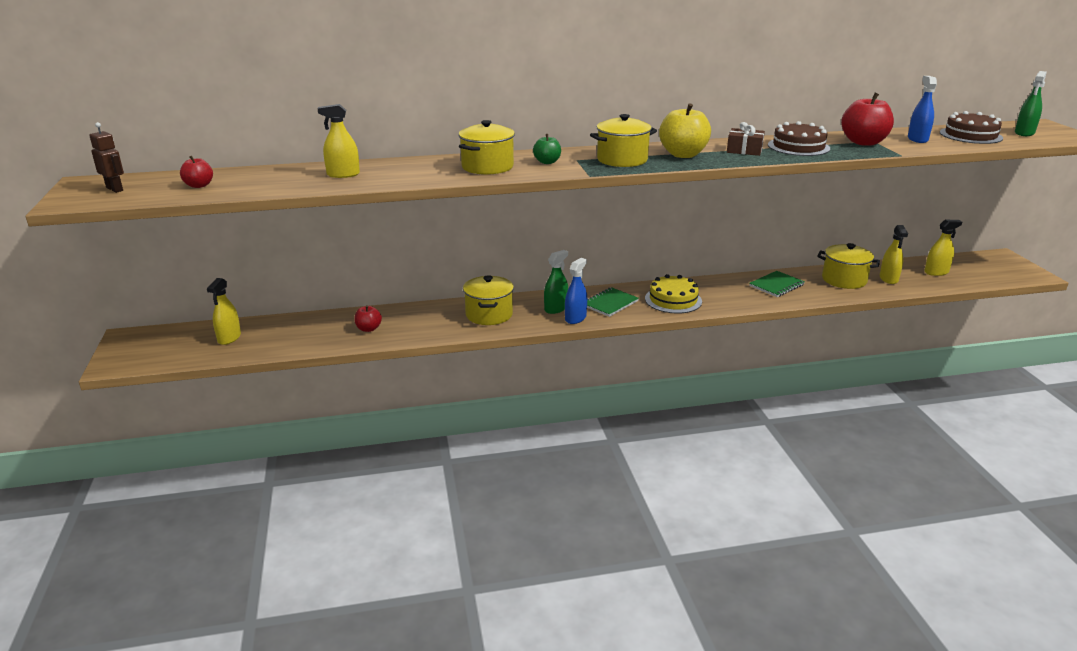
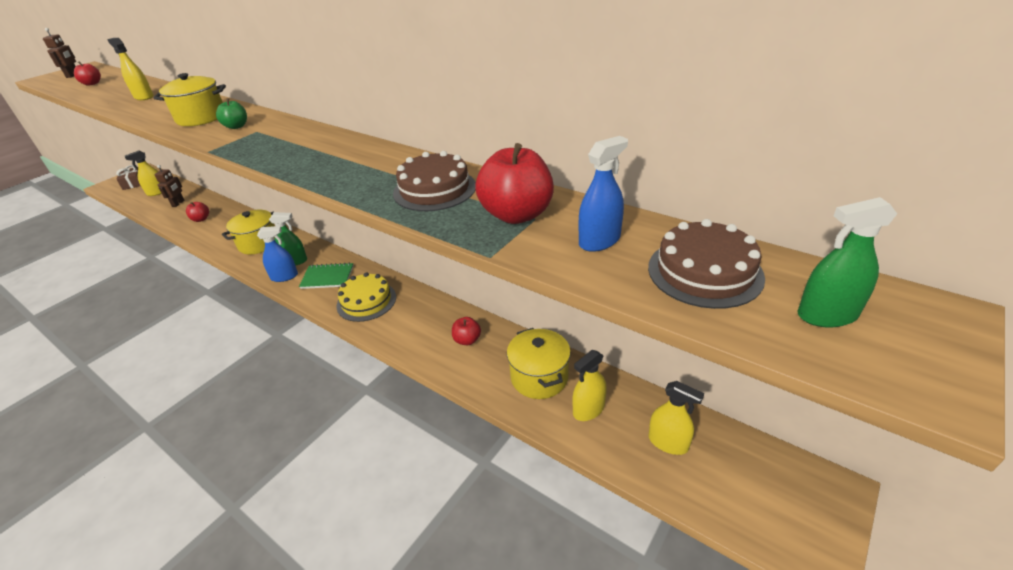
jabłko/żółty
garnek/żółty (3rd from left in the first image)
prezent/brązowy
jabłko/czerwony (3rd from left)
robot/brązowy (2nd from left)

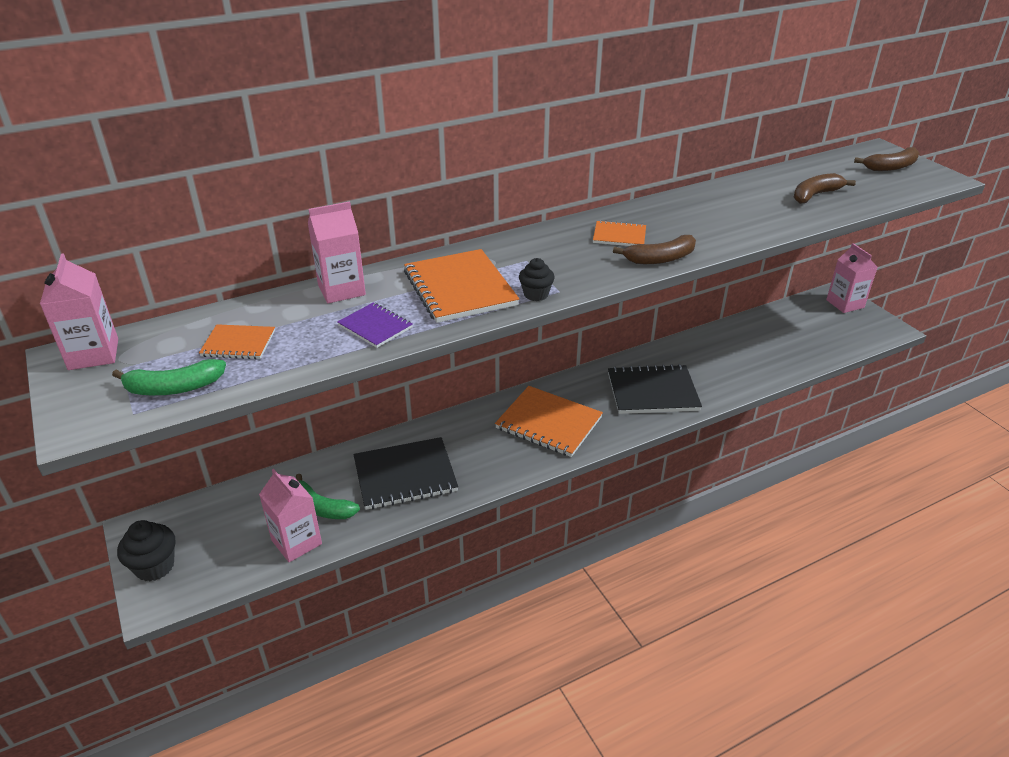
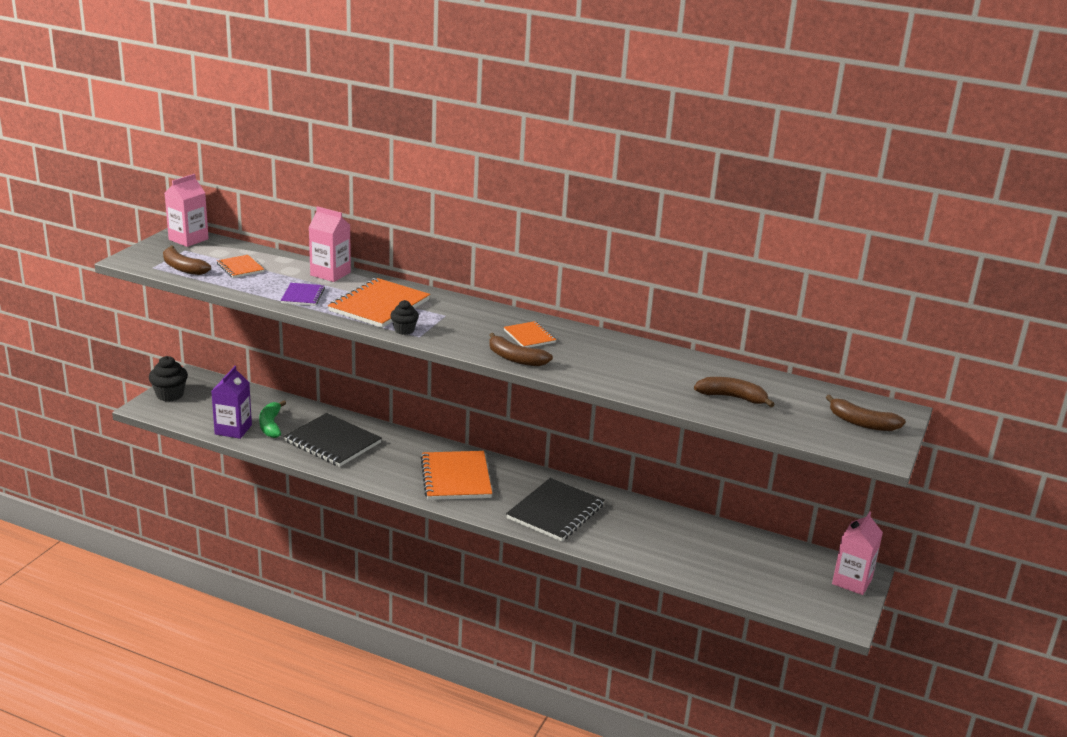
banan/brązowy (1st from left)
zeszyt/czarny (2nd from left)
karton mleka/fioletowy

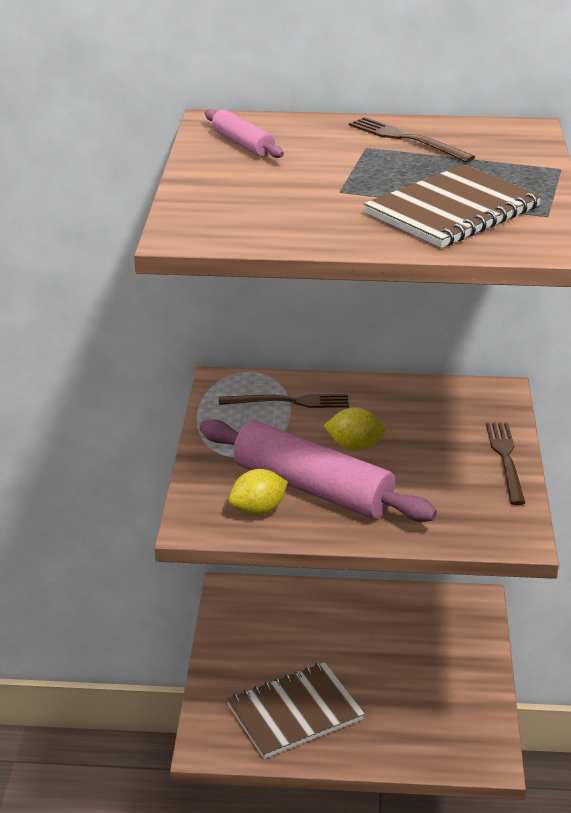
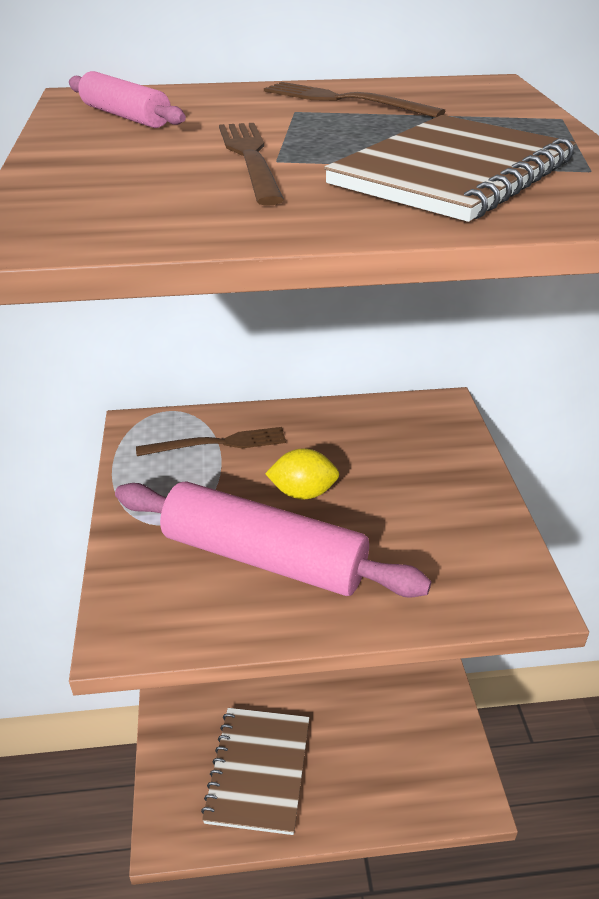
widelec/brązowy (2nd from left)
cytryna/żółty (1st from left in the first image)
zeszyt/brązowy (1st from left)

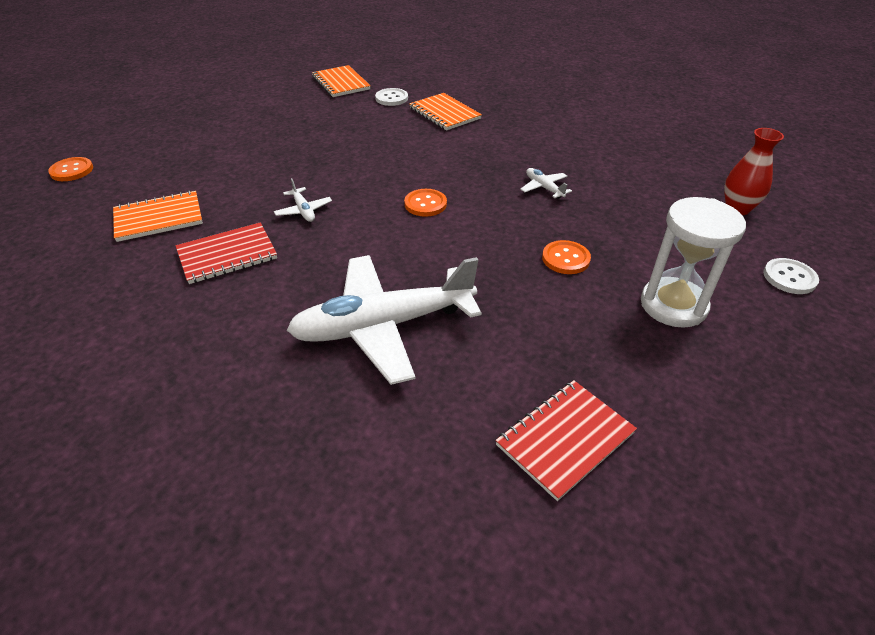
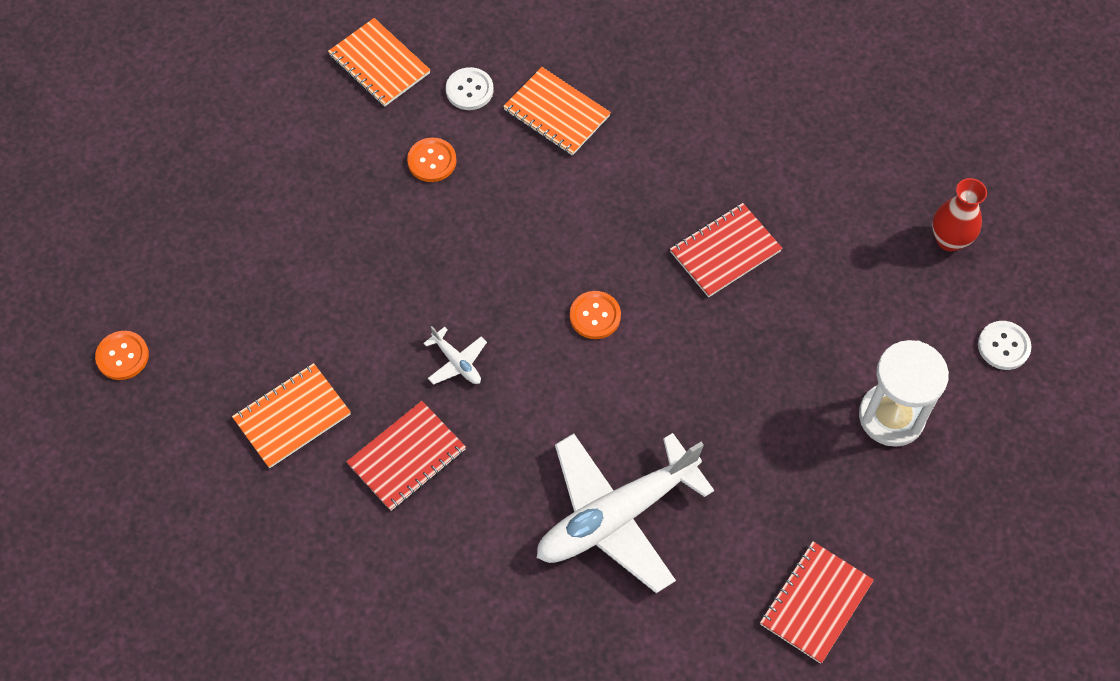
zeszyt/czerwony (2nd from left)
guzik/pomarańczowy (2nd from left)

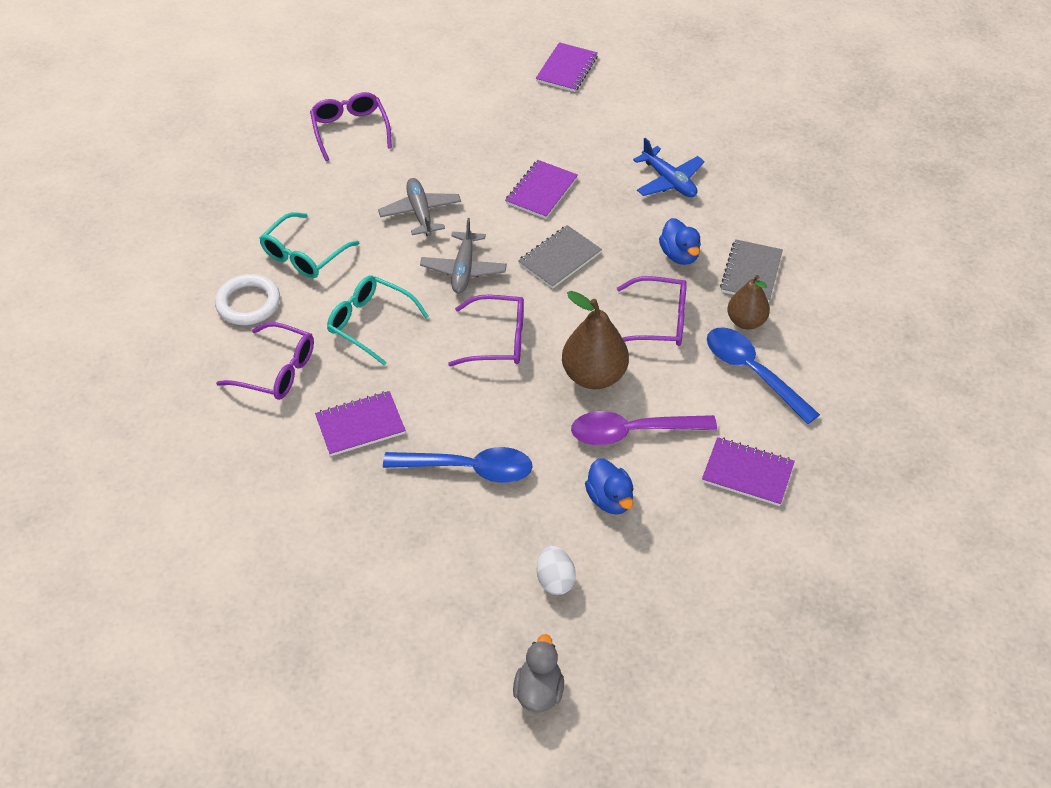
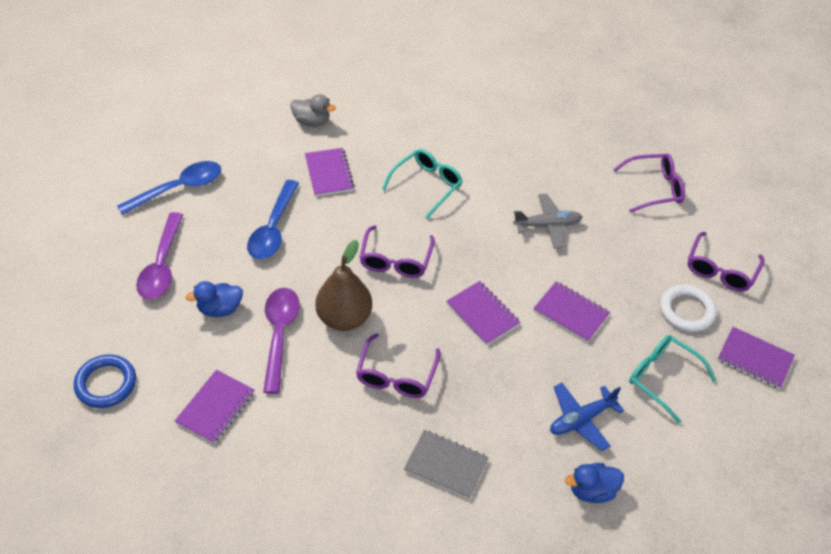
okulary/turkusowy (2nd from left)
samolot/szary (2nd from left in the first image)
kaczka/niebieski (2nd from left)
zeszyt/fioletowy (3rd from left)
pierścień/biały
gruszka/brązowy (2nd from left in the first image)
okulary/fioletowy (4th from left)
łyżka/niebieski (1st from left)
łyżka/fioletowy (1st from left)
kaczka/szary
pierścień/niebieski

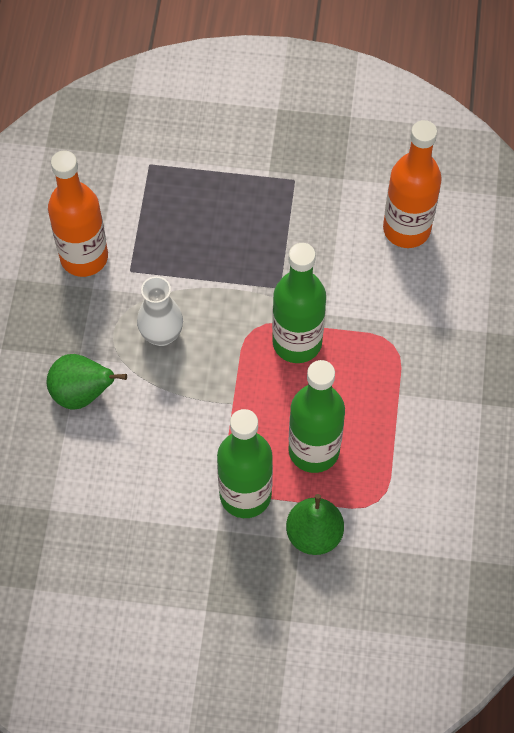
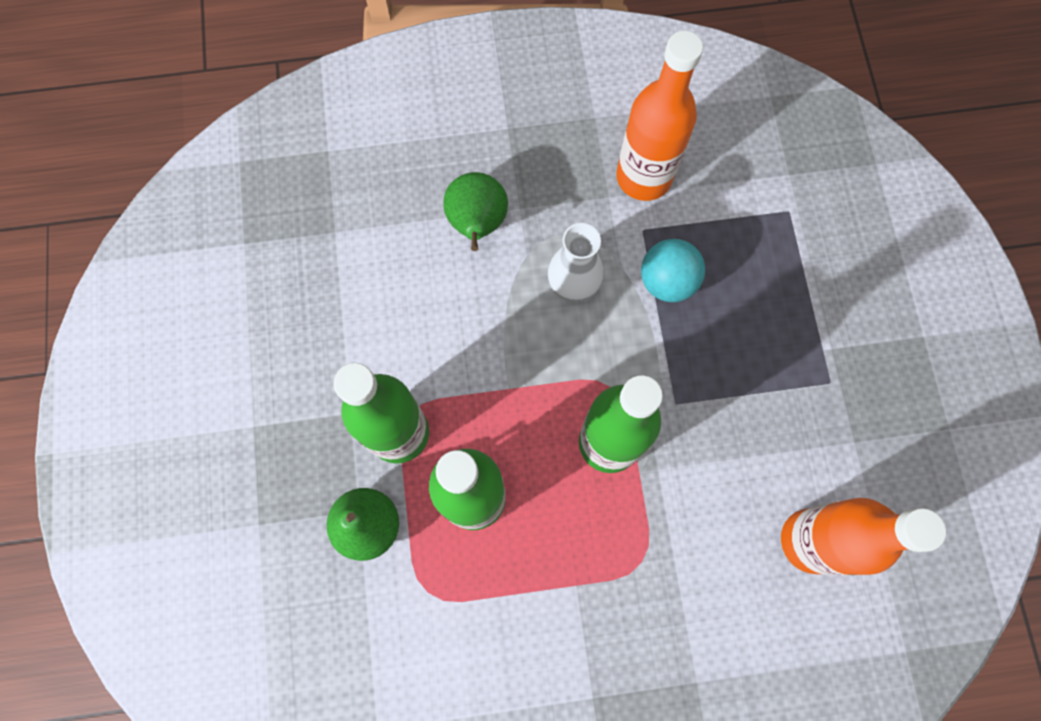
piłka/turkusowy

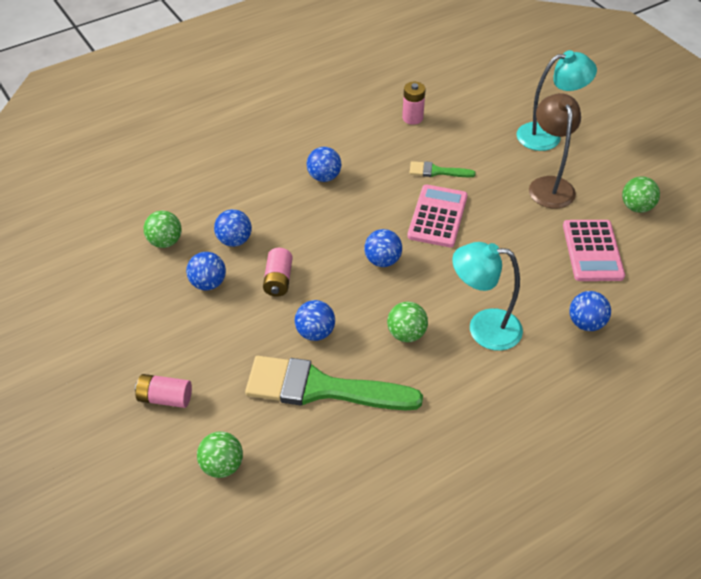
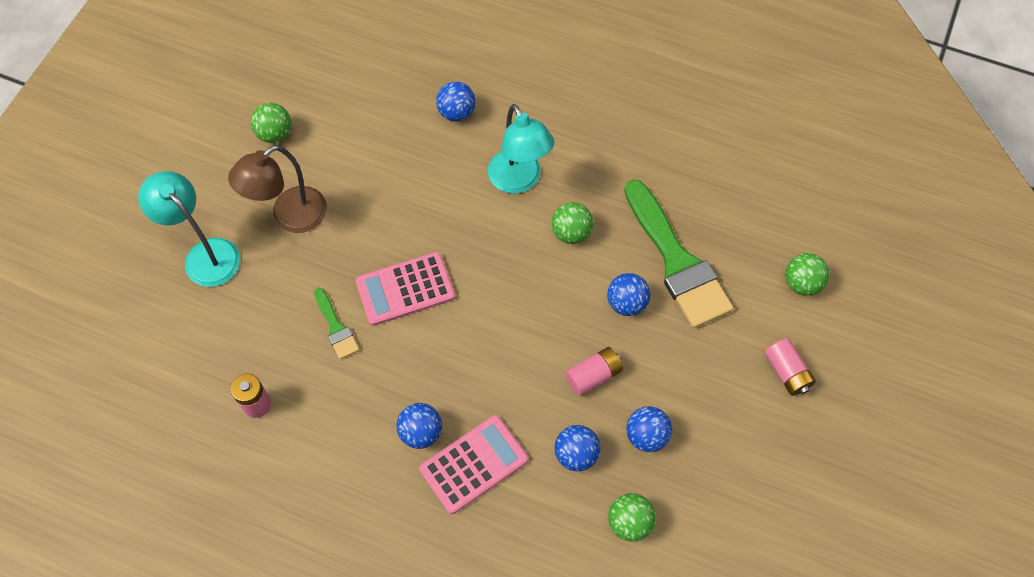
kalkulator/różowy (2nd from left)
piłka/niebieski (5th from left in the first image)

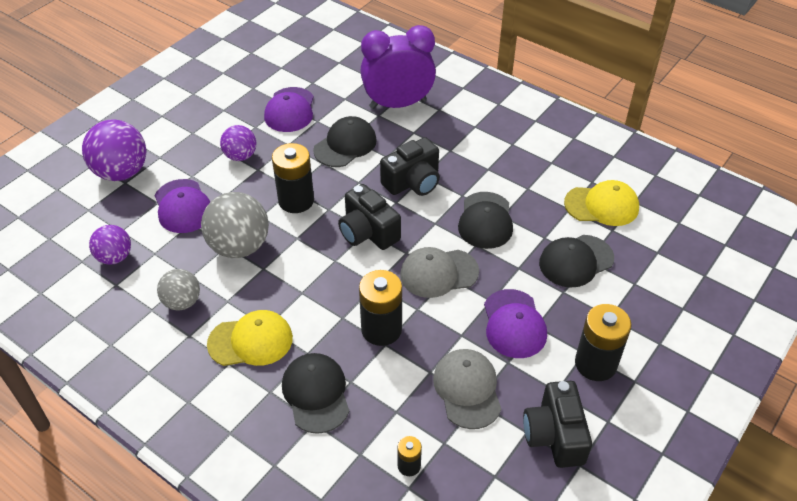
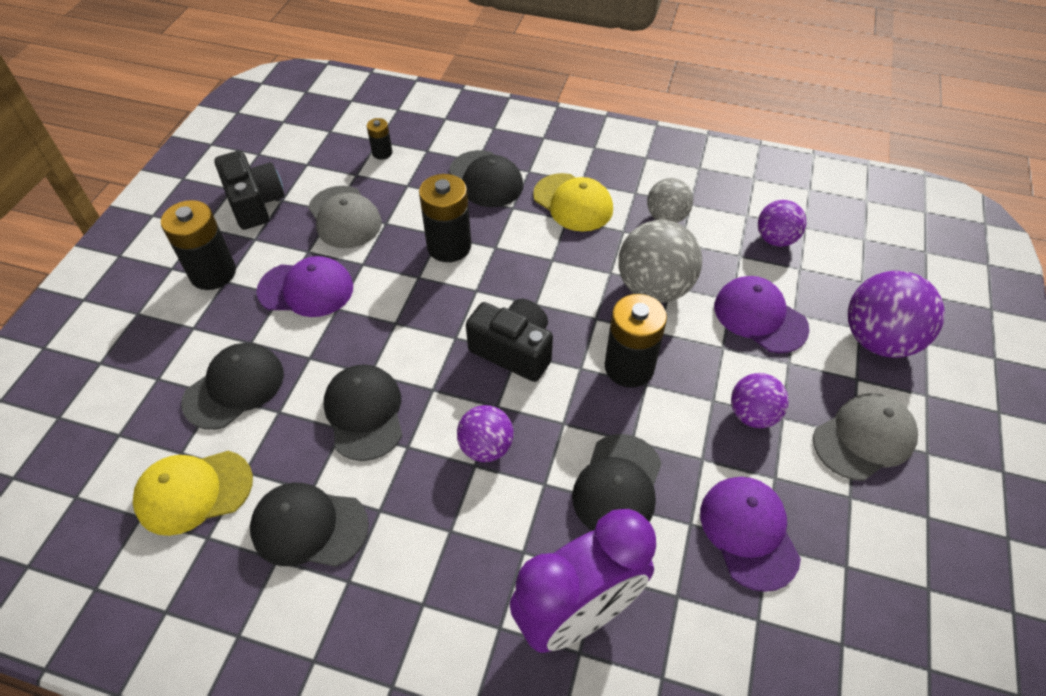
piłka/fioletowy (1st from left)
czapka/szary (2nd from left)
czapka/fioletowy (1st from left)
czapka/żółty (2nd from left)
czapka/czarny (2nd from left)

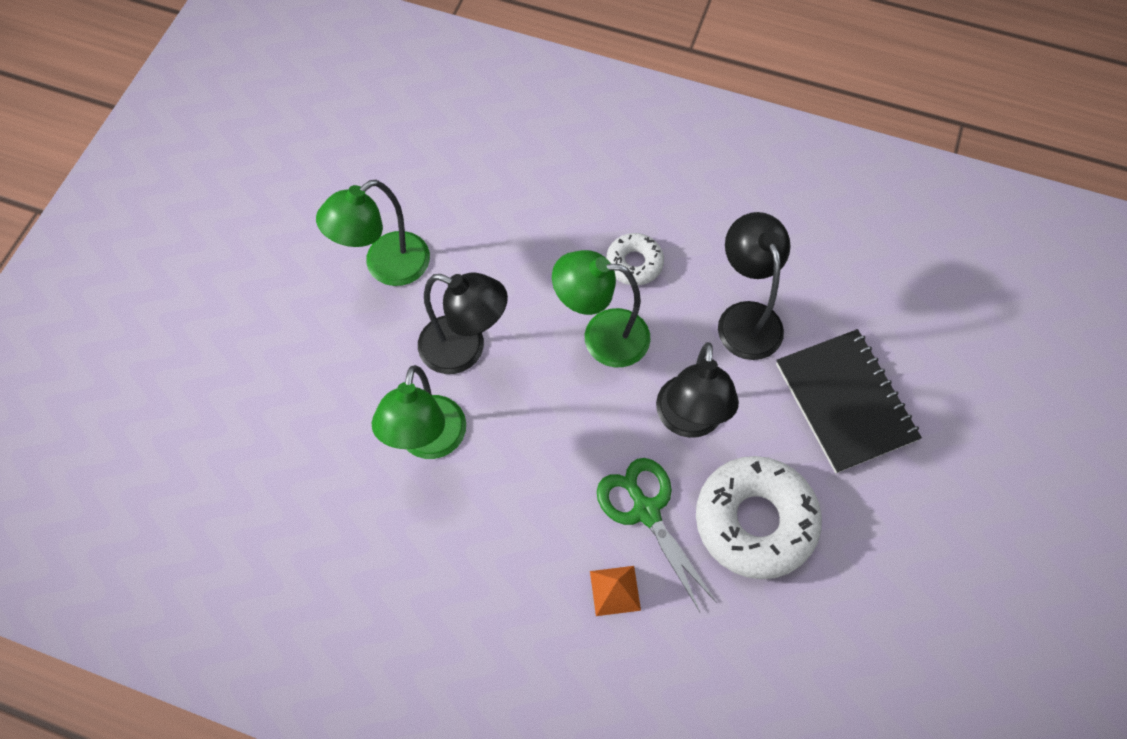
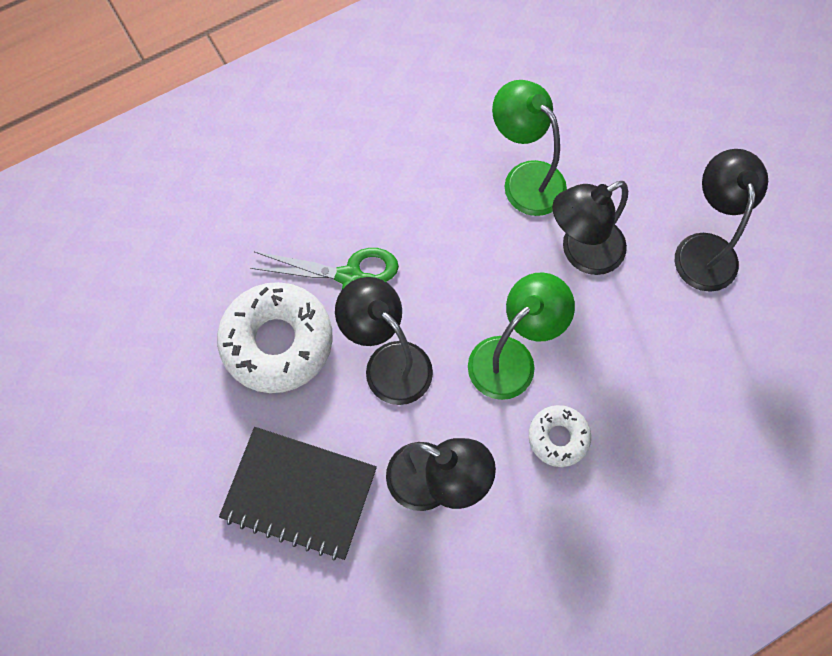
lampka/czarny (4th from left)
piramida/pomarańczowy

